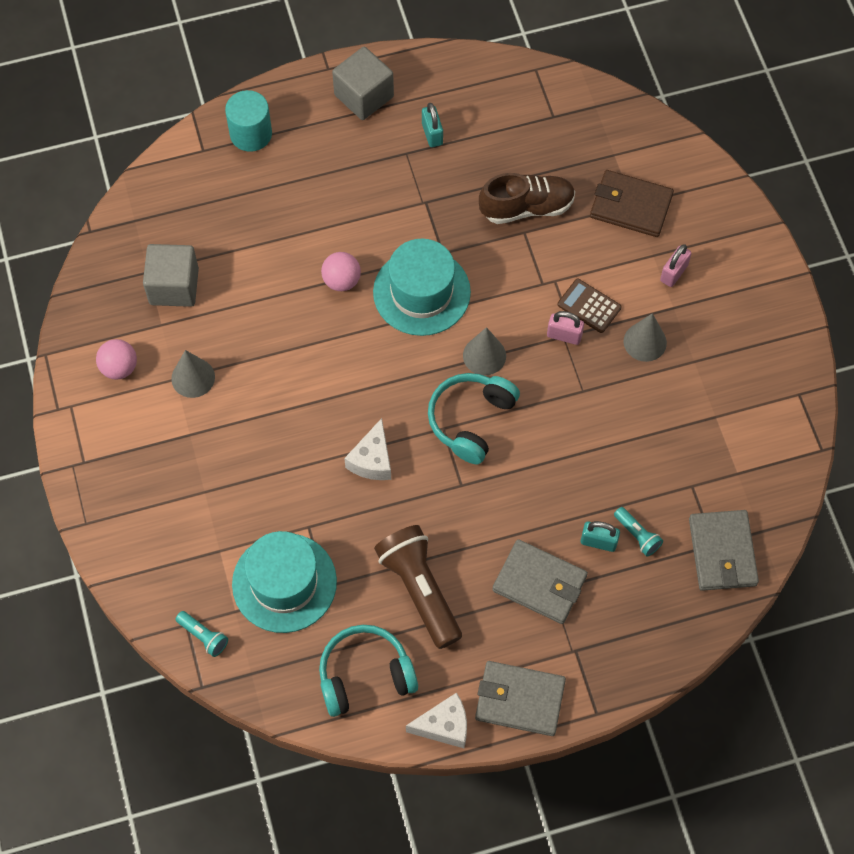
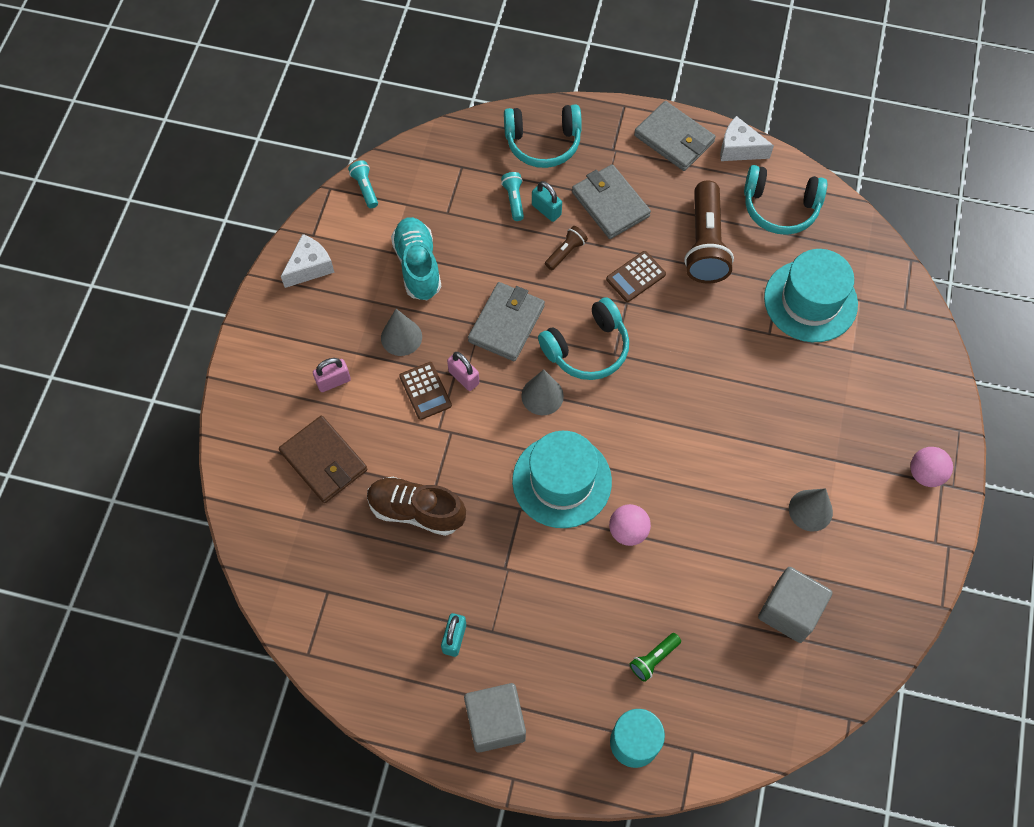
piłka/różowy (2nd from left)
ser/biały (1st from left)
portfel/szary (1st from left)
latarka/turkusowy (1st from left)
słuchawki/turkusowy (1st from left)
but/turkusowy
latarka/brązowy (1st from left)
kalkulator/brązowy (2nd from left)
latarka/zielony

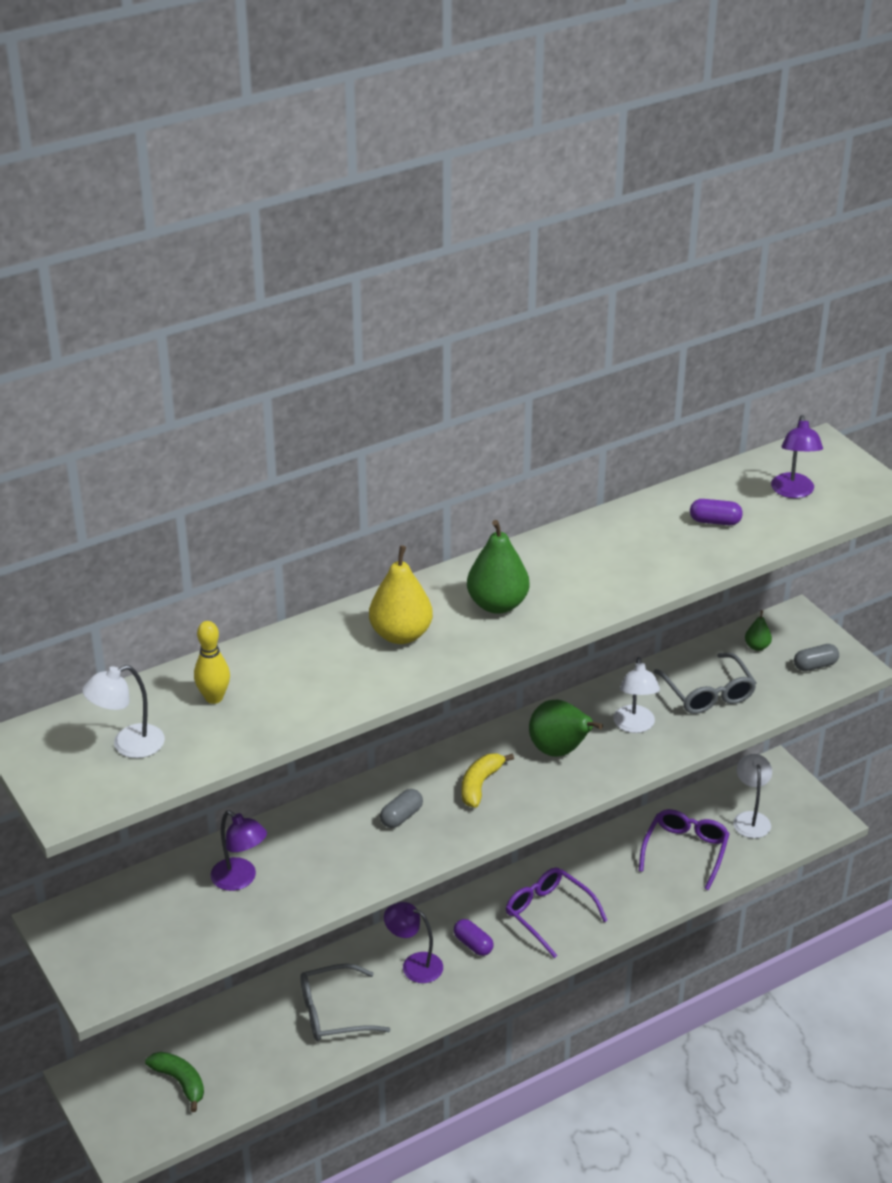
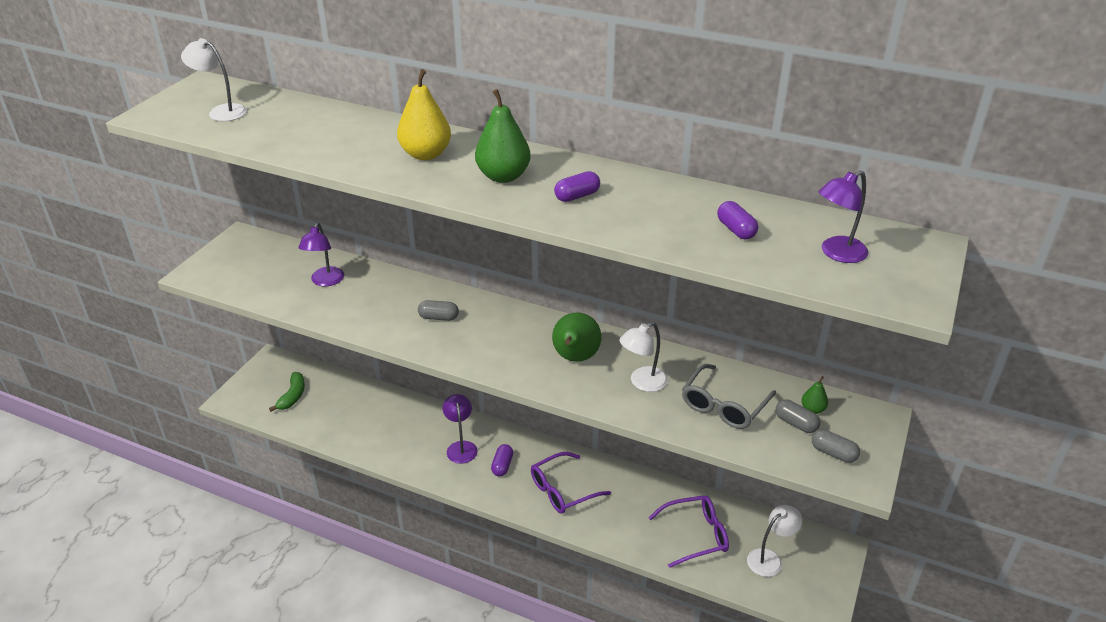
kręgiel/żółty
banan/żółty
okulary/fioletowy (1st from left)
okulary/szary (1st from left in the first image)
kapsułka/fioletowy (2nd from left)
kapsułka/szary (2nd from left)

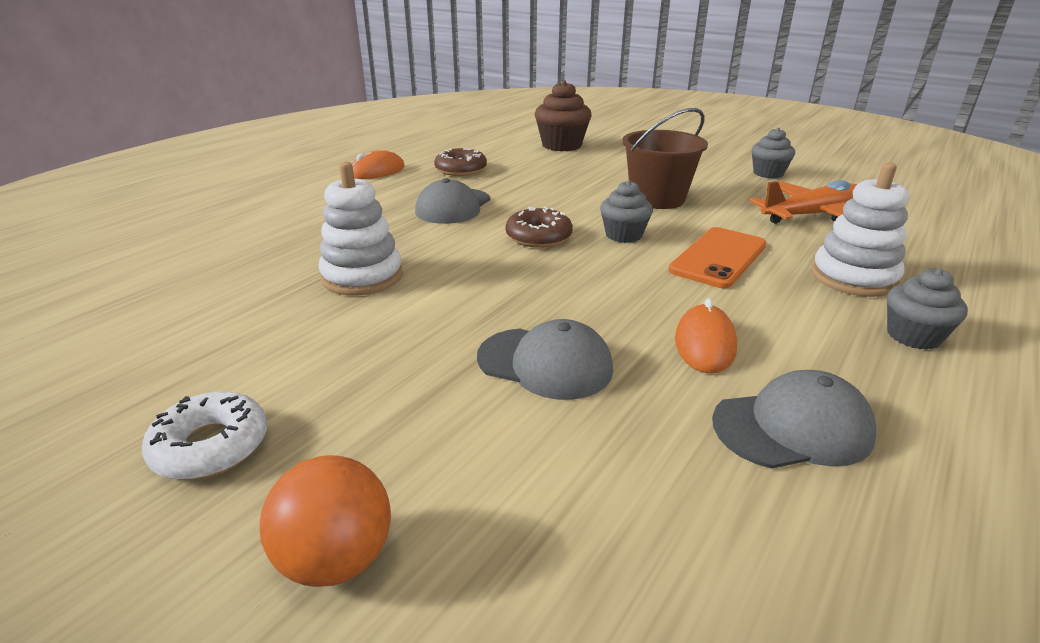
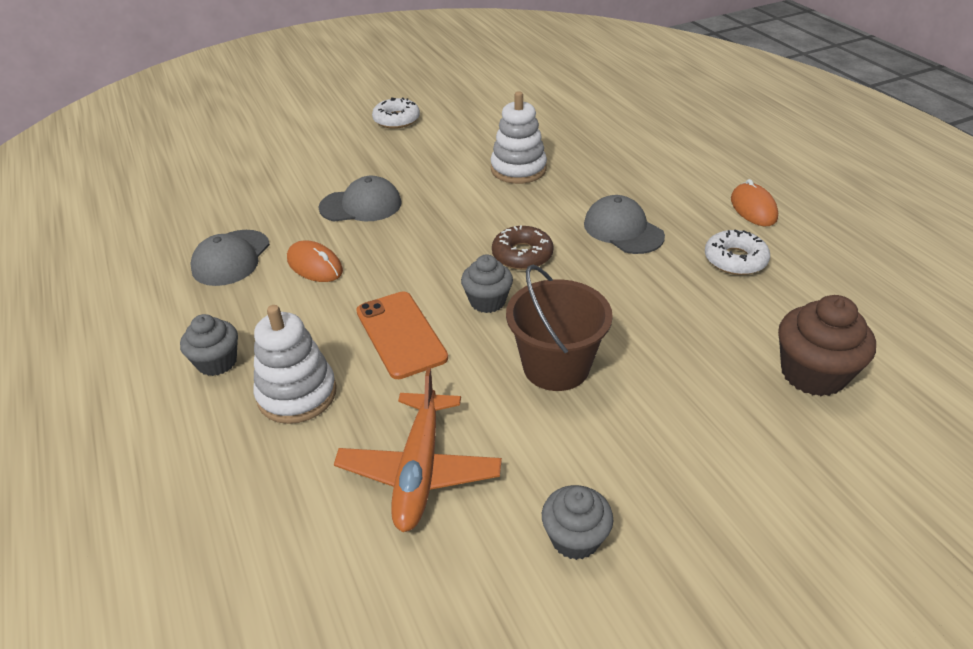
donut/biały (2nd from left)
czapka/szary (2nd from left)
piłka/pomarańczowy

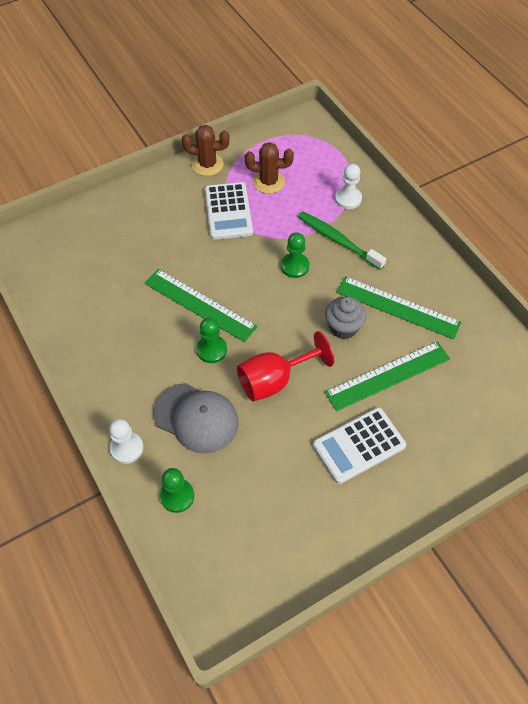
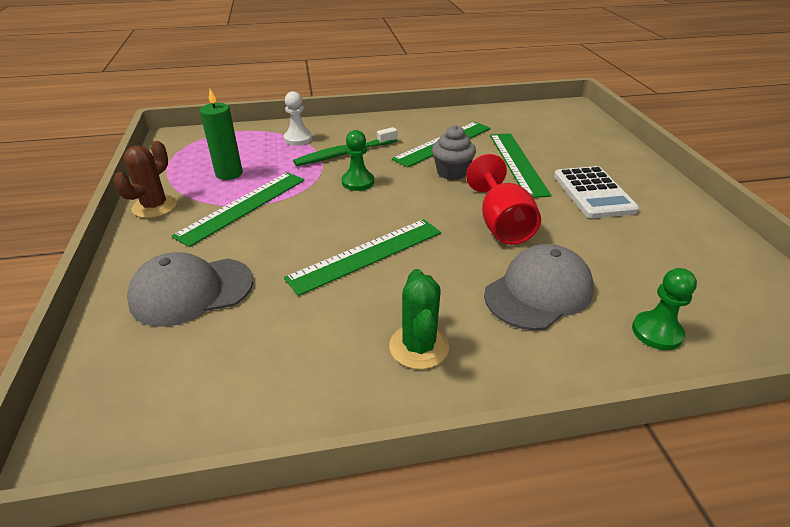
świeca/zielony
linijka/zielony (1st from left)
pionek/zielony (2nd from left in the first image)
pionek/biały (1st from left in the first image)
czapka/szary (1st from left)
kaktus/zielony

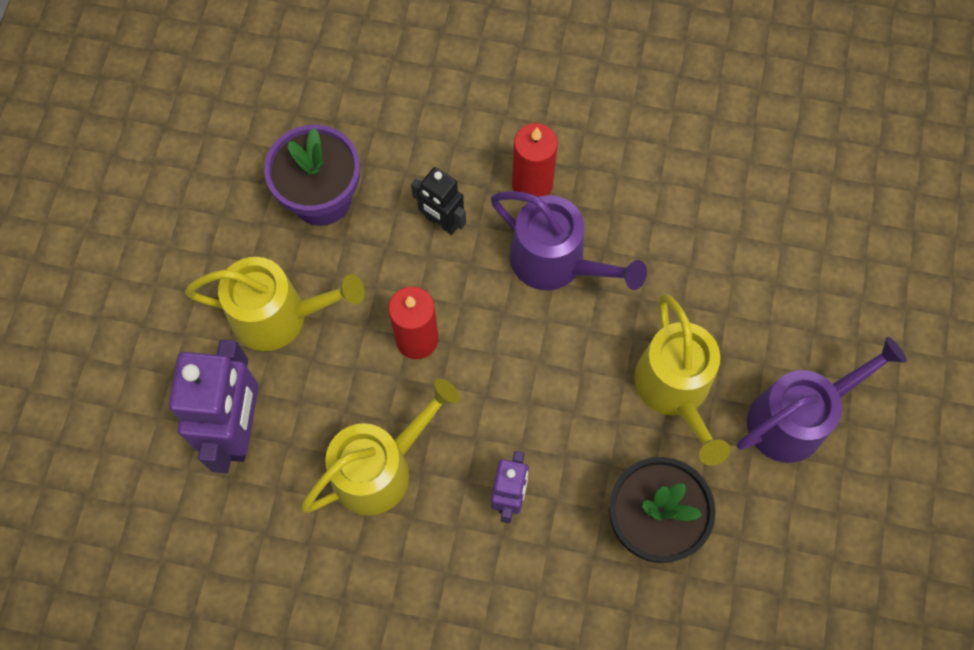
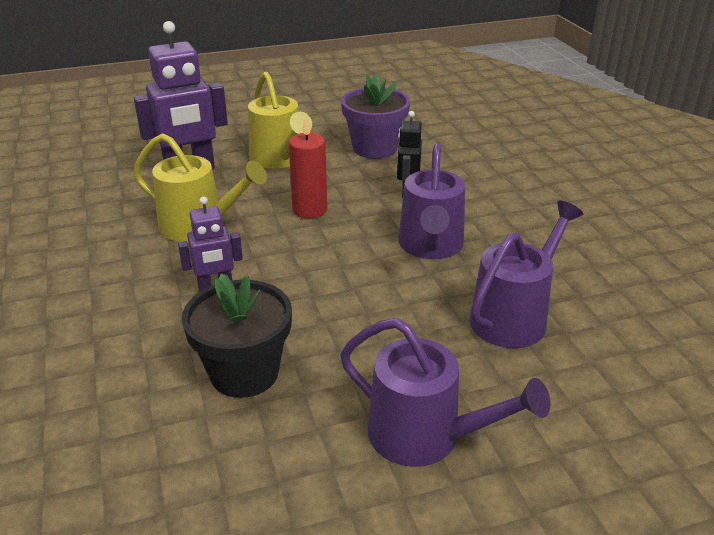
świeca/czerwony (2nd from left in the first image)
konewka/żółty (3rd from left in the first image)
konewka/fioletowy (3rd from left)

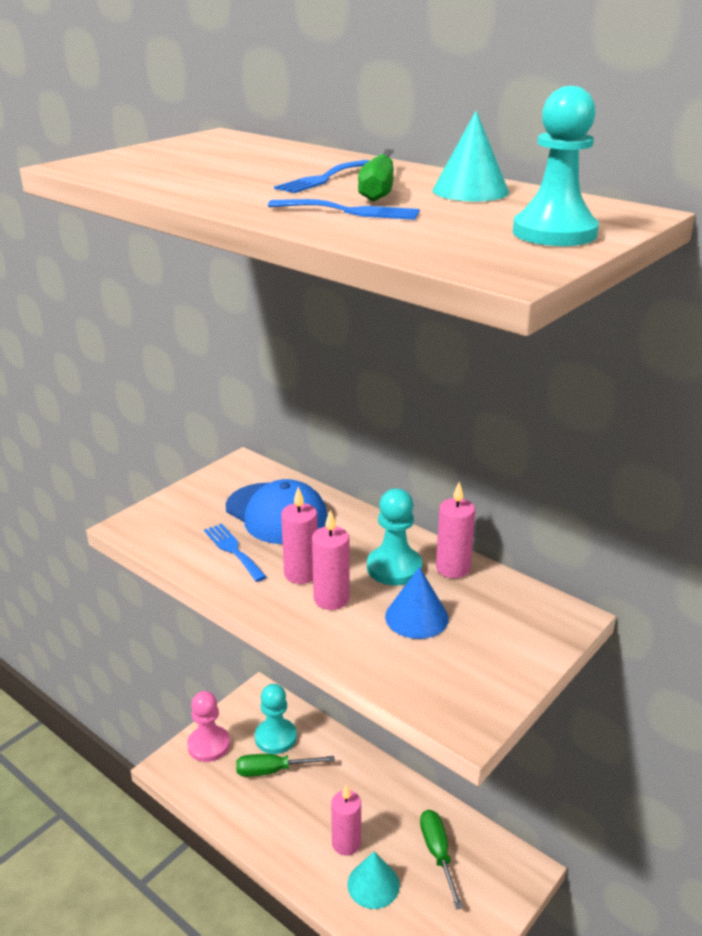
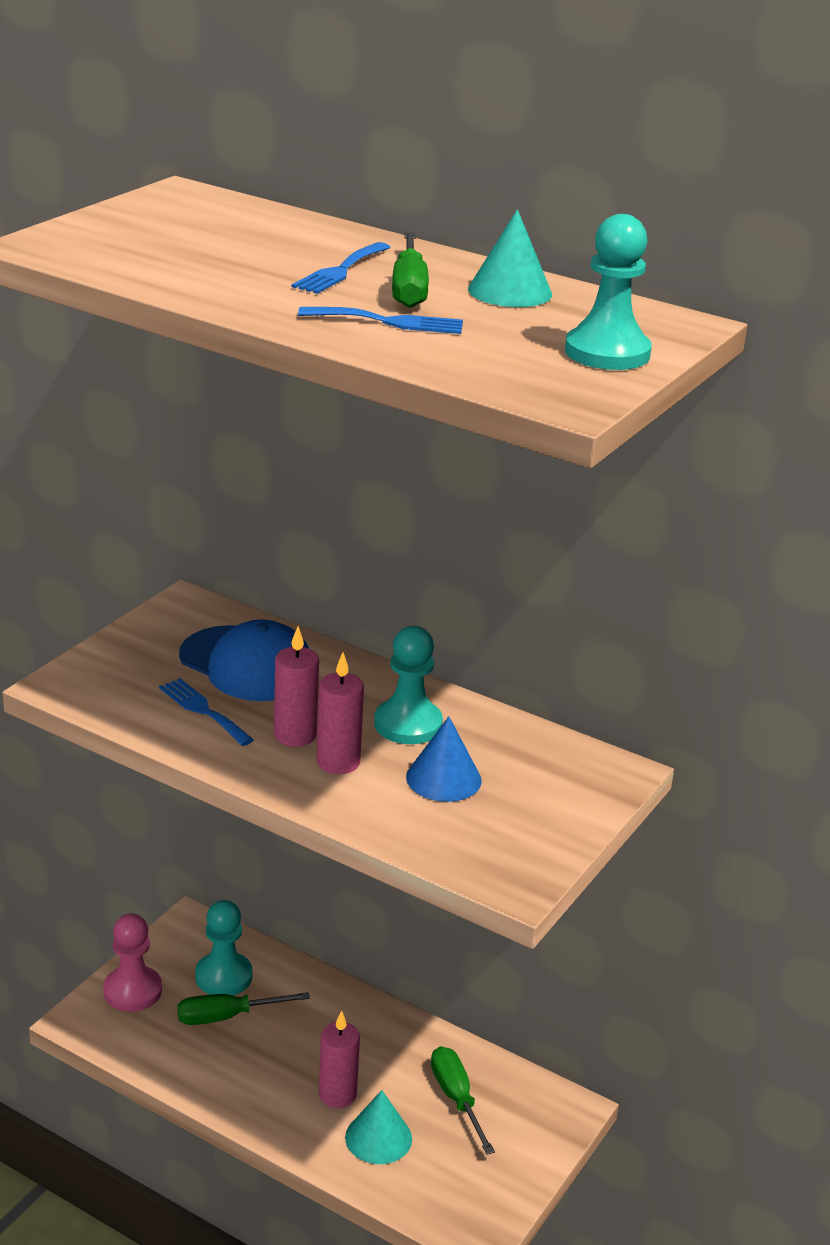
świeca/różowy (4th from left in the first image)

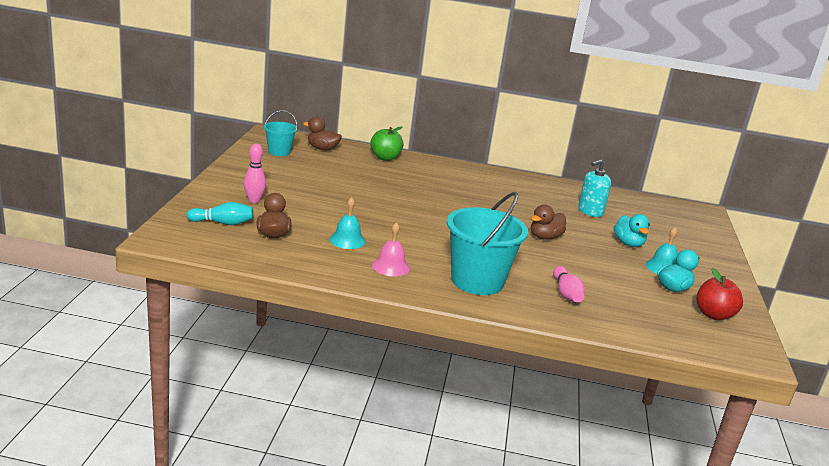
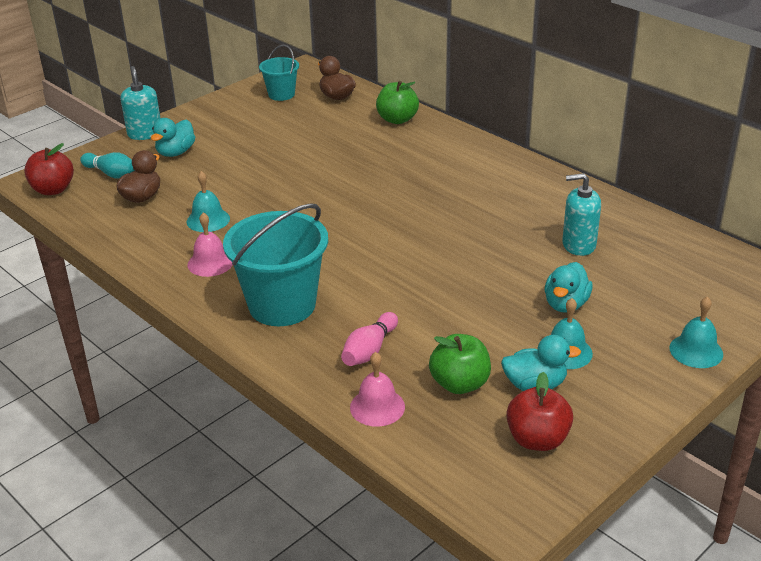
kaczka/turkusowy (1st from left)
kaczka/brązowy (3rd from left in the first image)
dozownik mydła/turkusowy (1st from left)
jabłko/czerwony (1st from left)
dzwonek/turkusowy (3rd from left)
jabłko/zielony (2nd from left)
dzwonek/różowy (2nd from left)

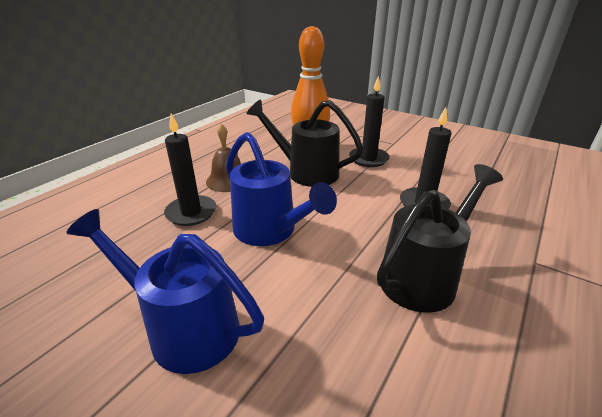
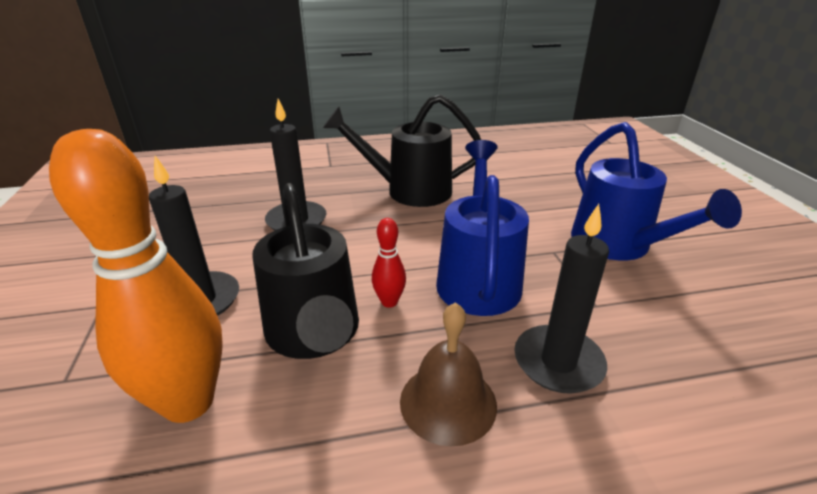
kręgiel/czerwony

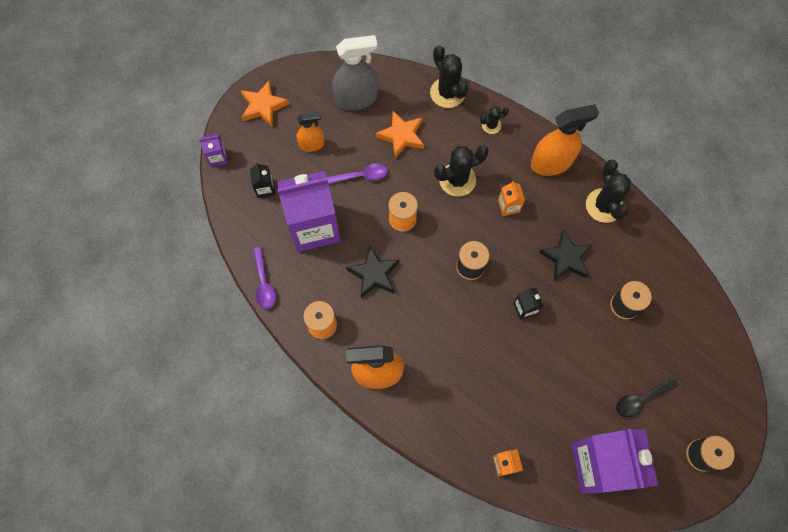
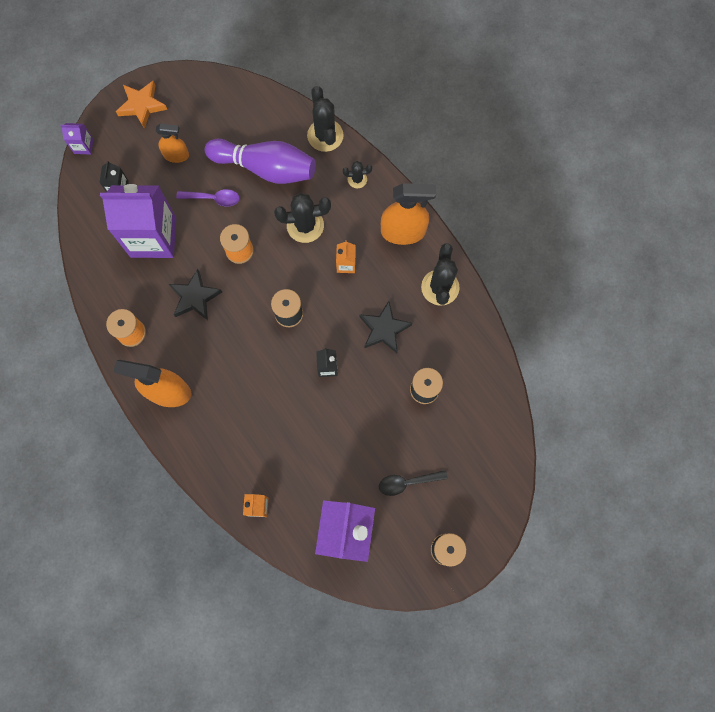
spryskiwacz/szary
kręgiel/fioletowy
łyżka/fioletowy (1st from left in the first image)

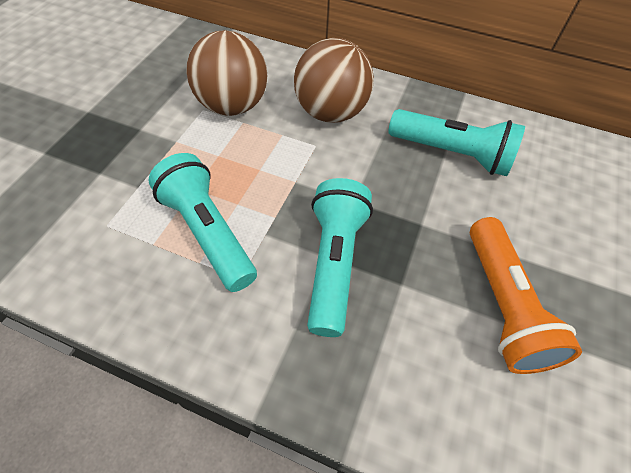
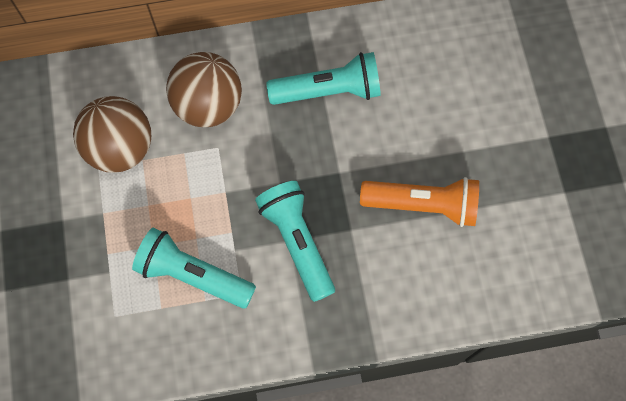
latarka/pomarańczowy

